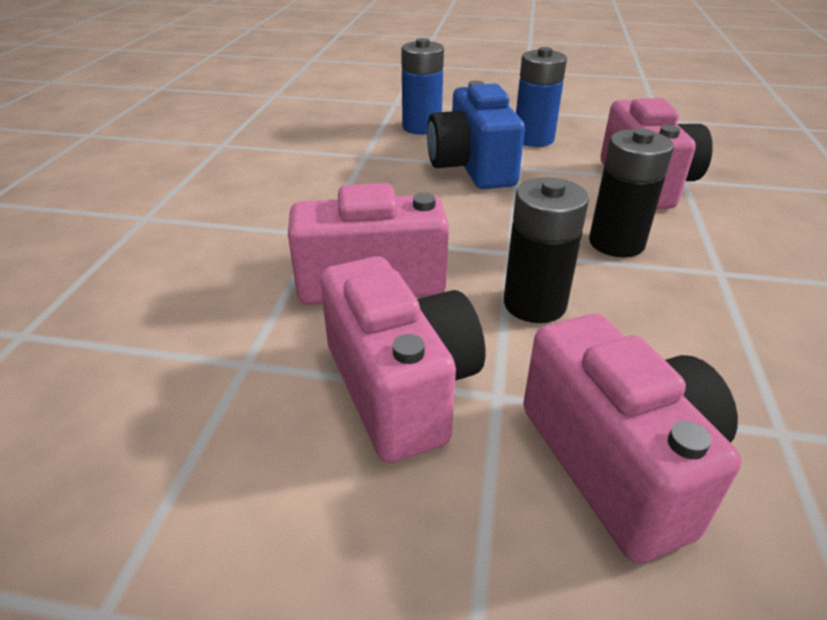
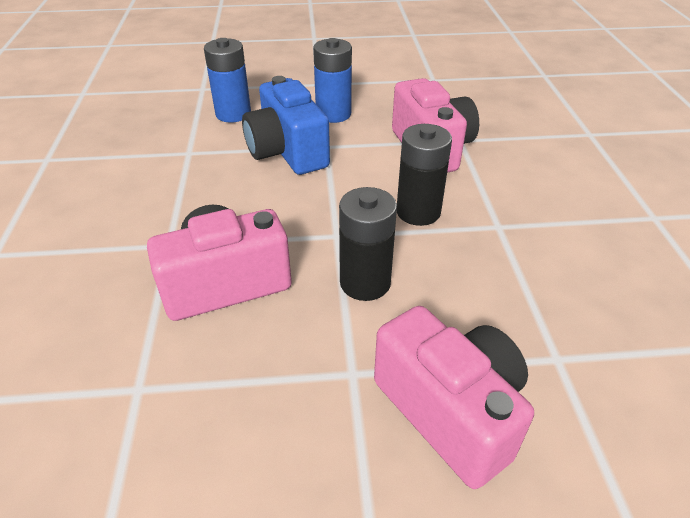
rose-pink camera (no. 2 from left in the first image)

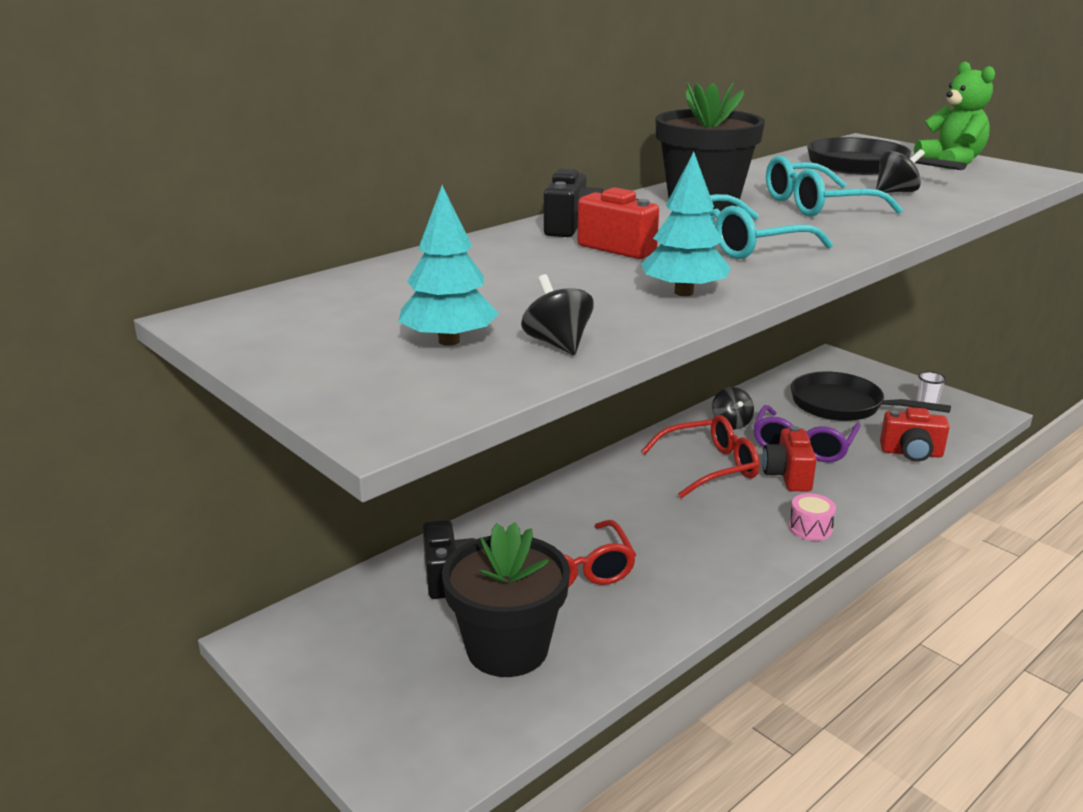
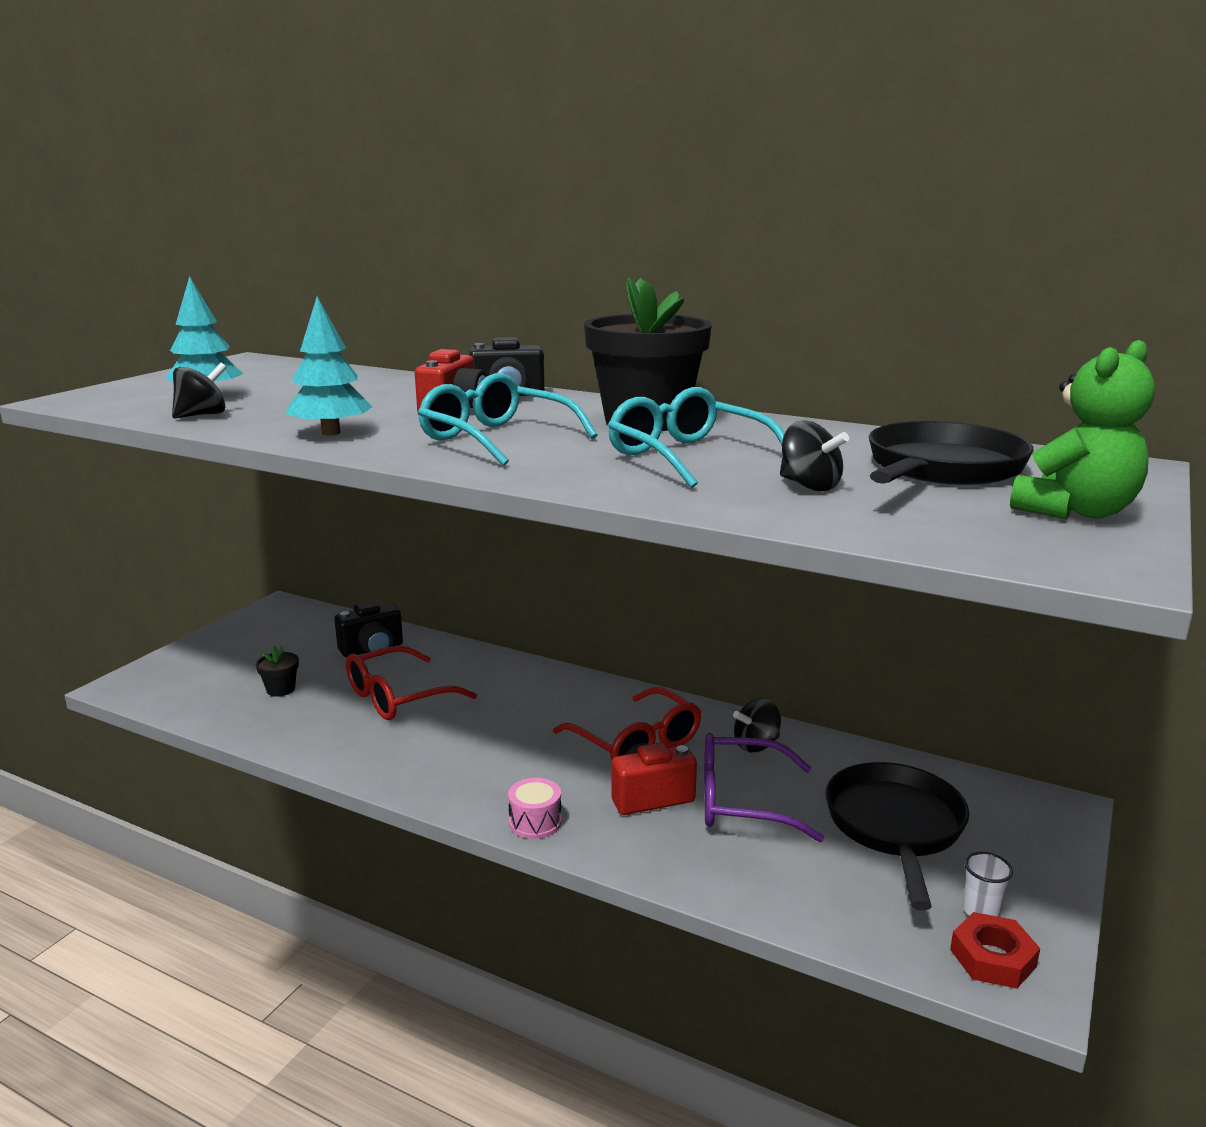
scarlet camera (no. 3 from left in the first image)
scarlet hex nut
black plant pot (no. 1 from left)

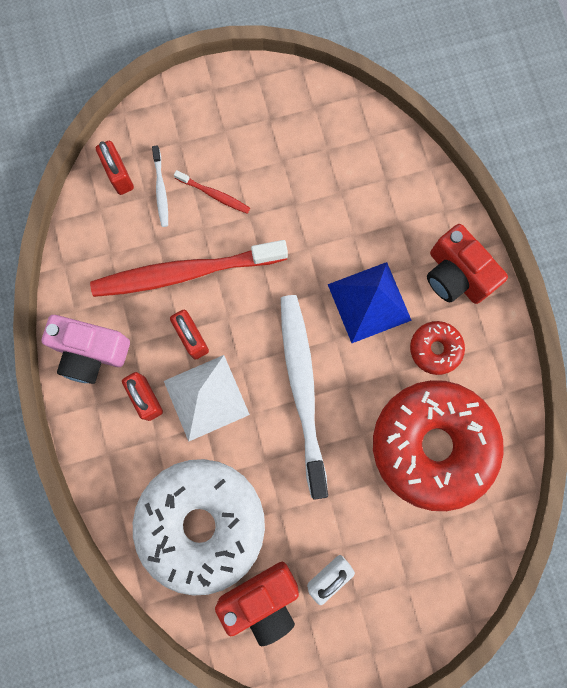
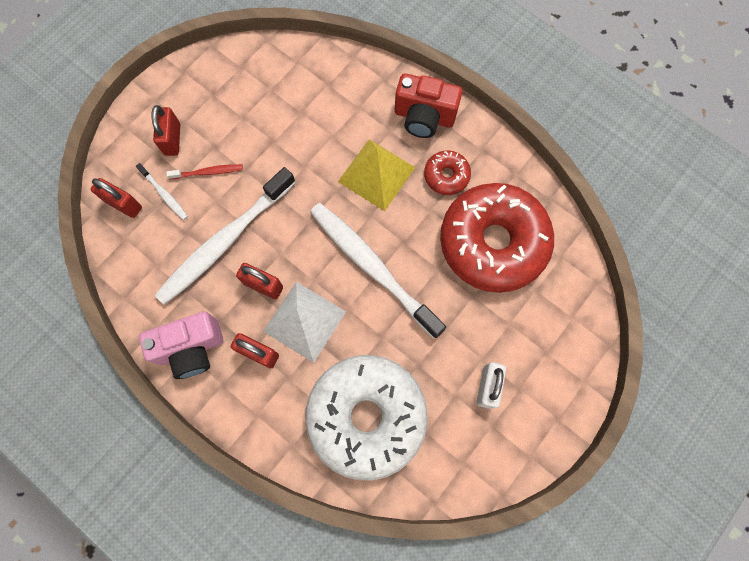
scarlet camera (no. 1 from left in the first image)
scarlet small lock (no. 2 from left)
snow-white dental brush (no. 2 from left)
yellow pyramid shape

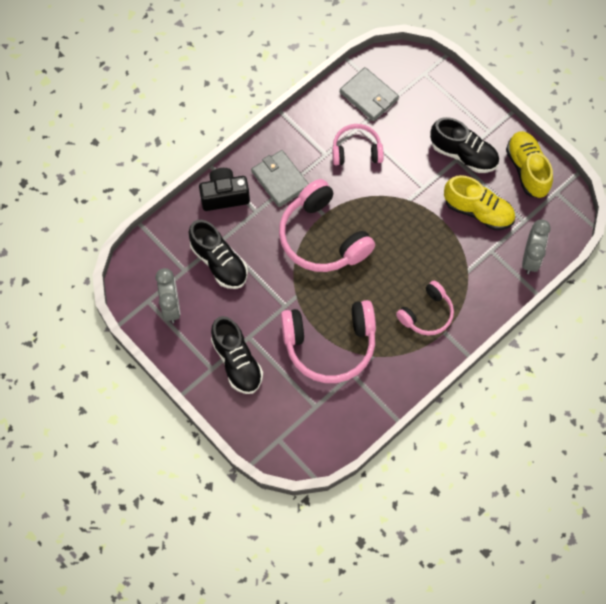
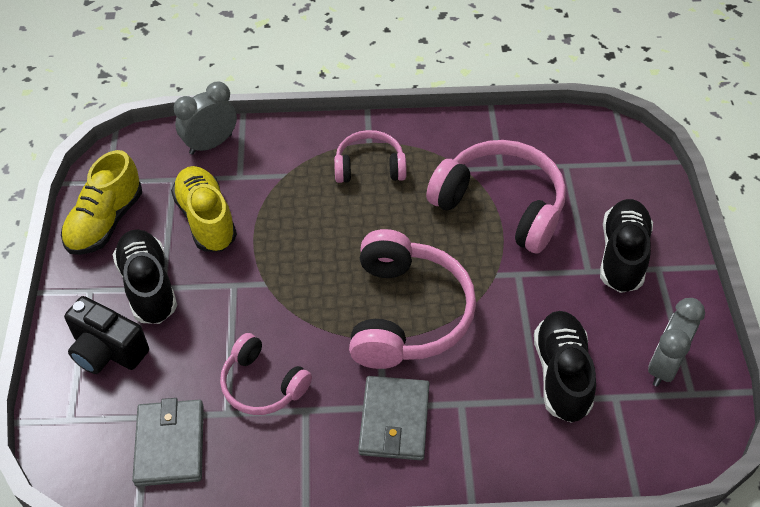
black camera

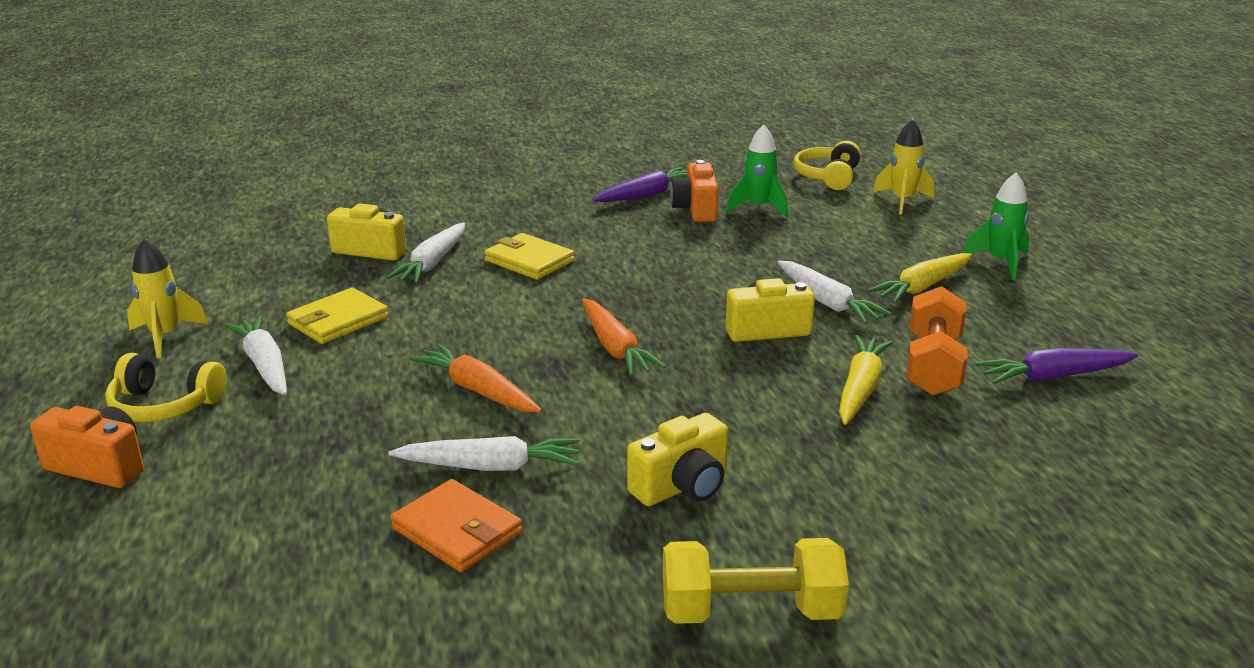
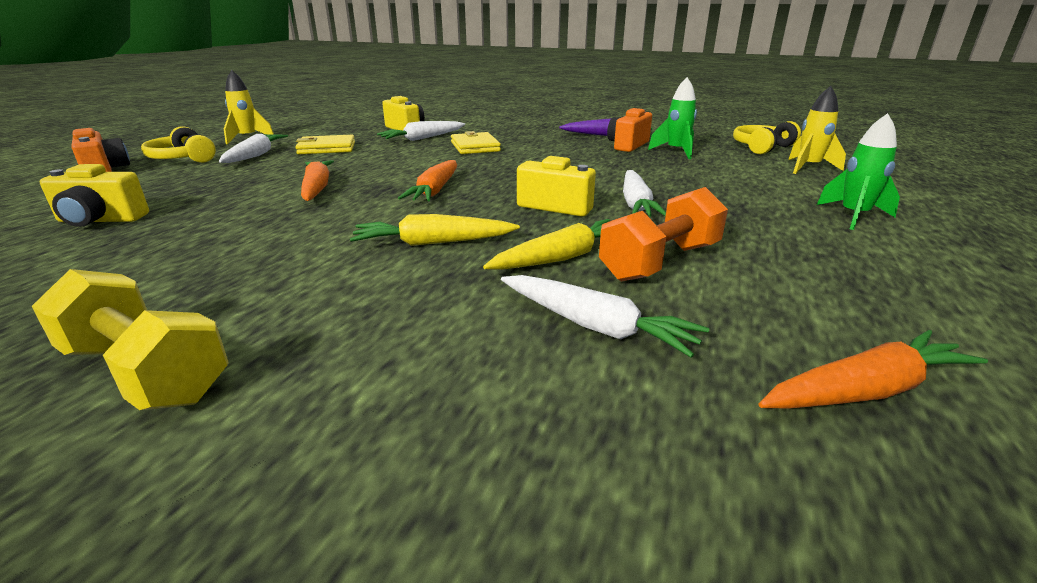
bright orange billfold
royal purple toy carrot (no. 2 from left in the first image)
bright orange toy carrot (no. 3 from left)
snow-white toy carrot (no. 3 from left)
yellow camera (no. 1 from left)
yellow toy carrot (no. 1 from left)

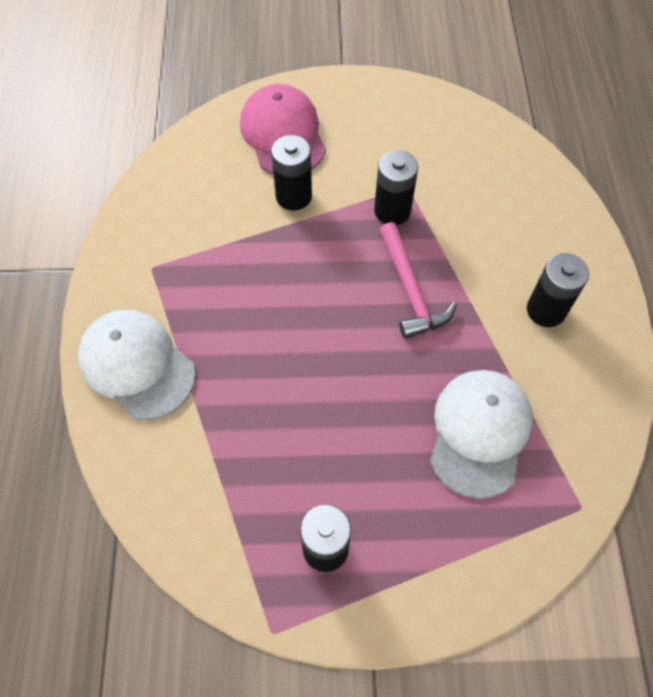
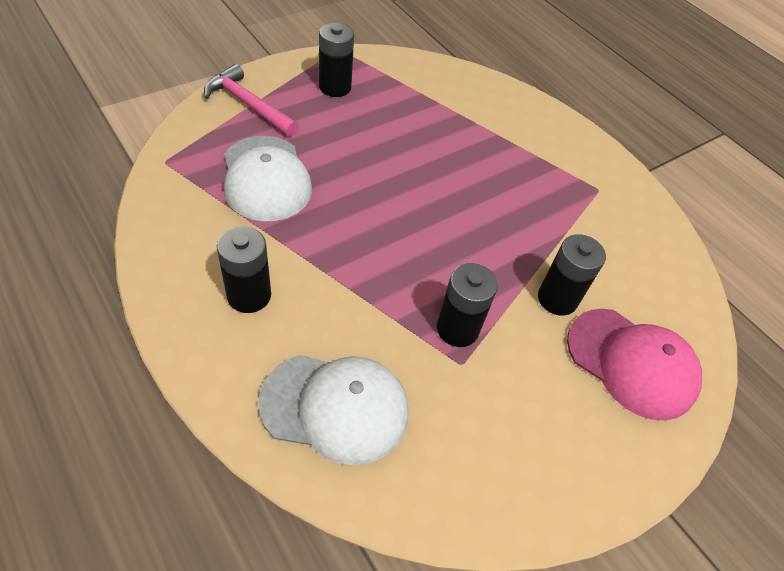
snow-white baseball cap (no. 2 from left)
rose-pink carpenter's hammer

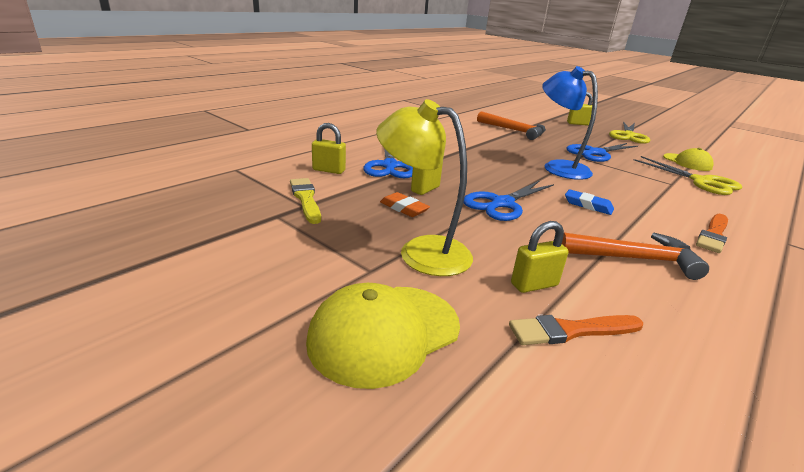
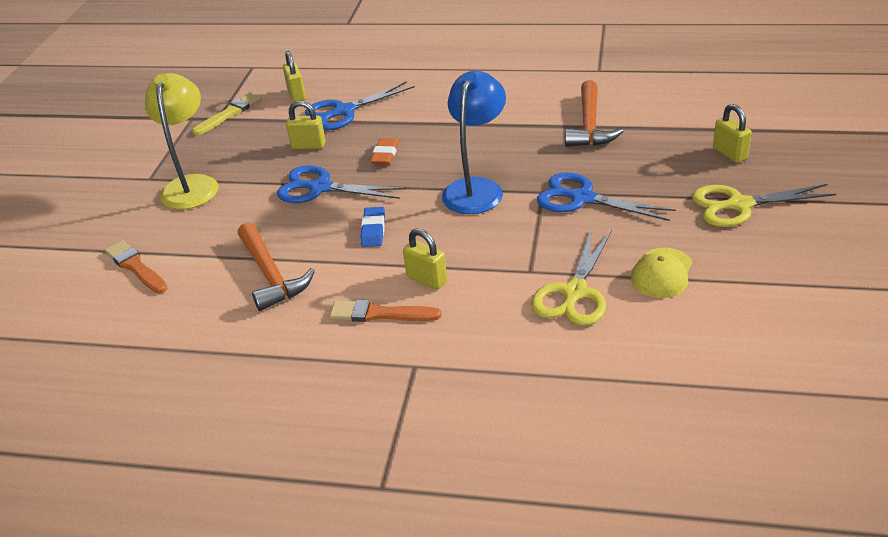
yellow baseball cap (no. 1 from left in the first image)
bright orange gum eraser
yellow small lock (no. 3 from left)

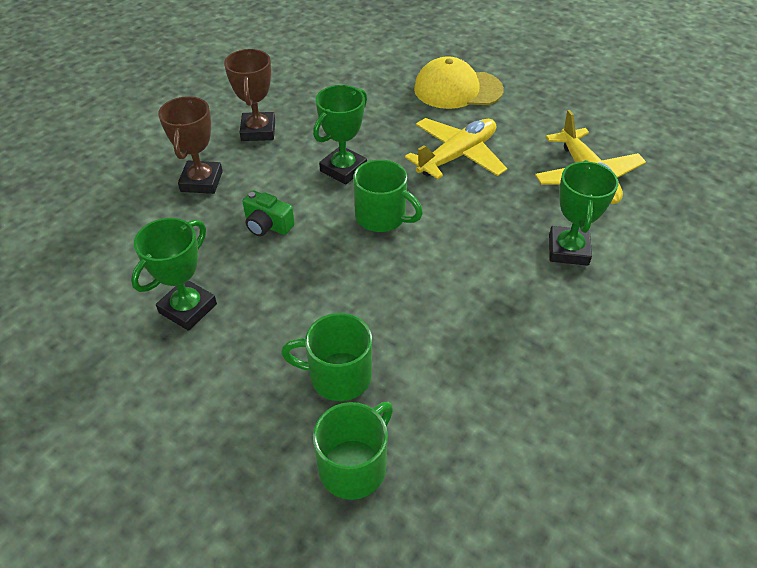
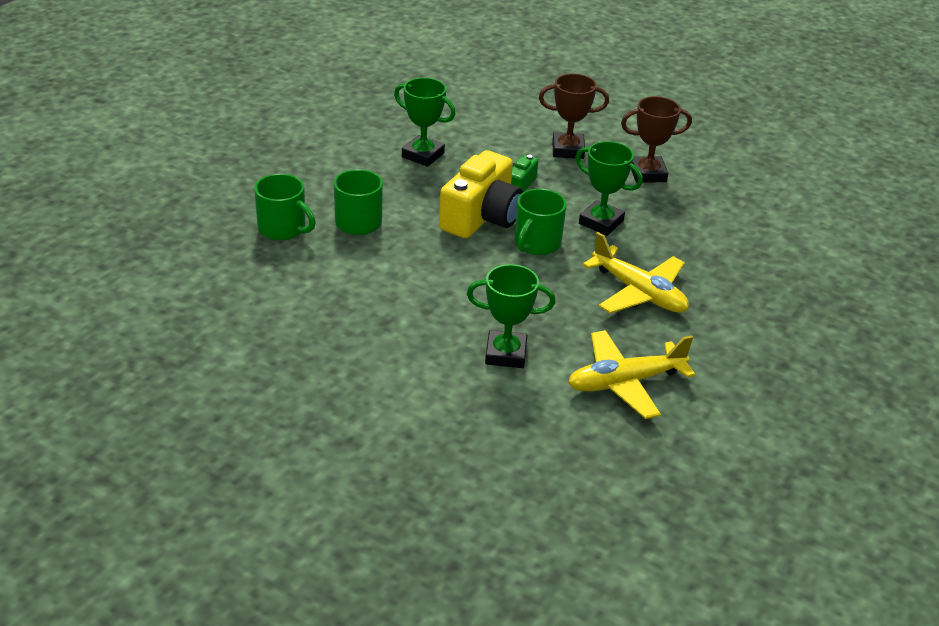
yellow baseball cap
yellow camera

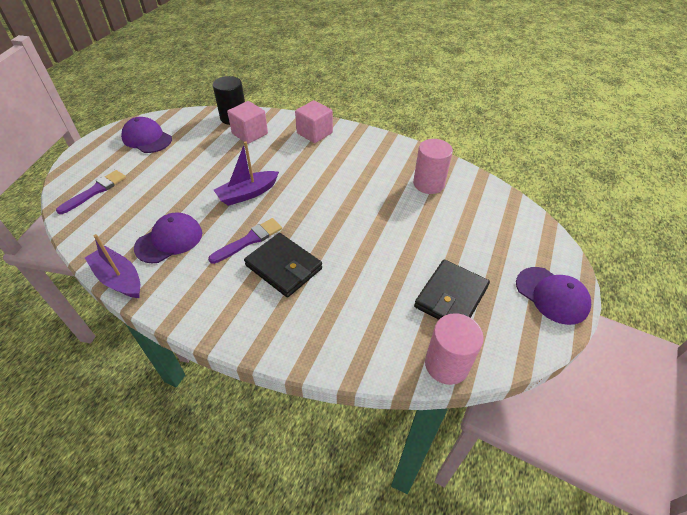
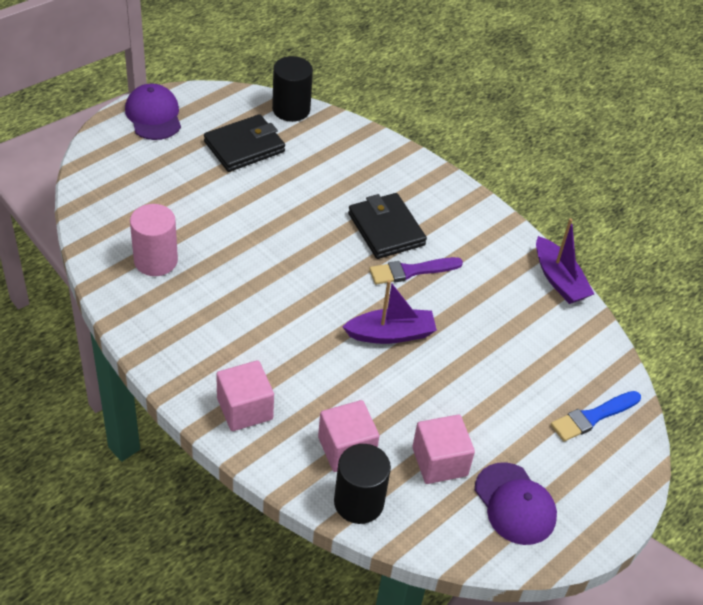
royal purple baseball cap (no. 2 from left in the first image)
rose-pink cube (no. 3 from left)
blue paint brush
black cylinder (no. 1 from left)

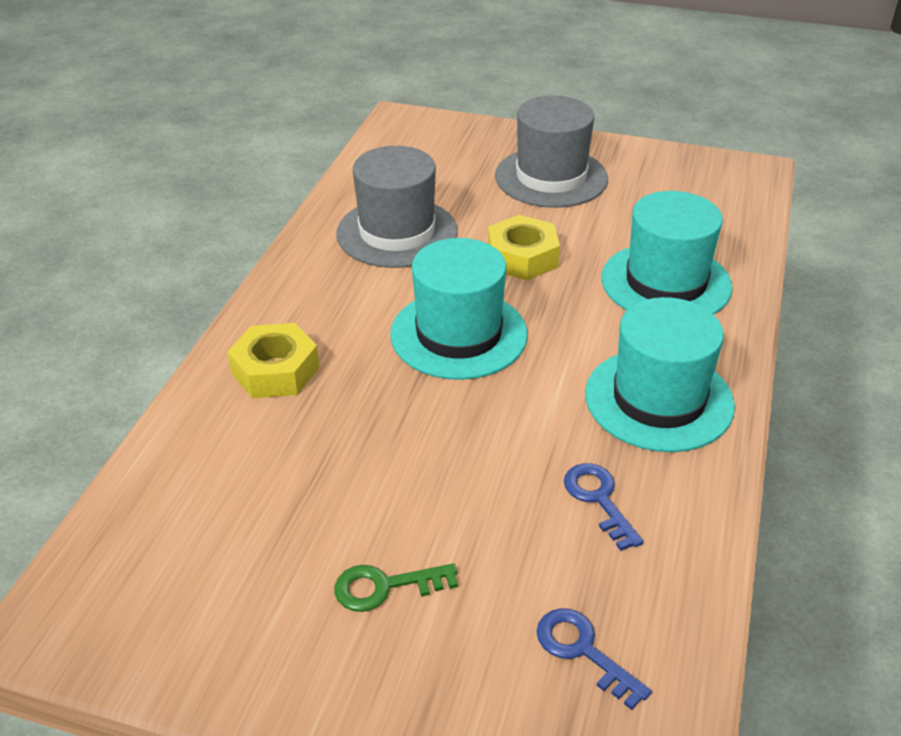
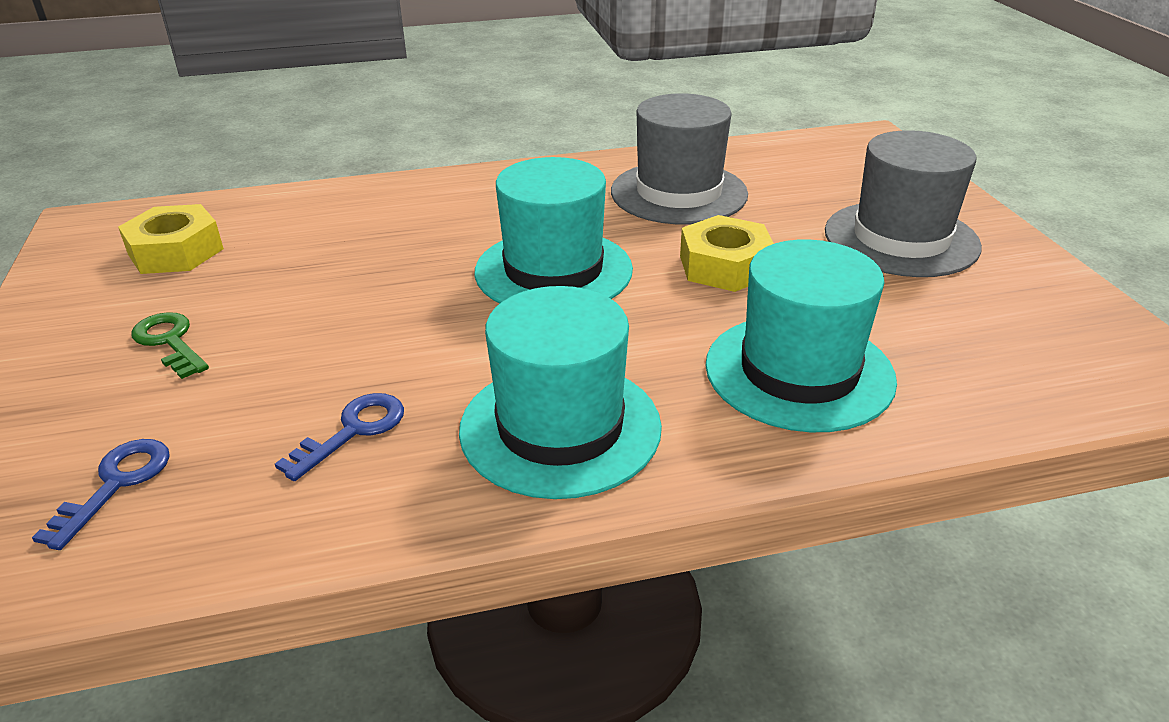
yellow hex nut (no. 1 from left)

